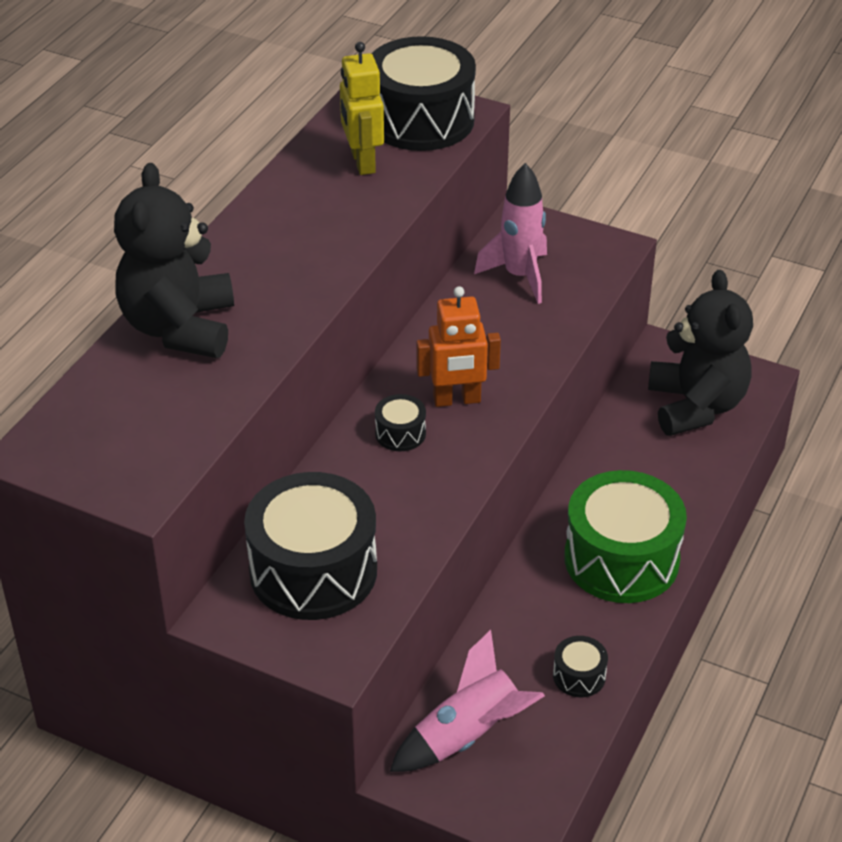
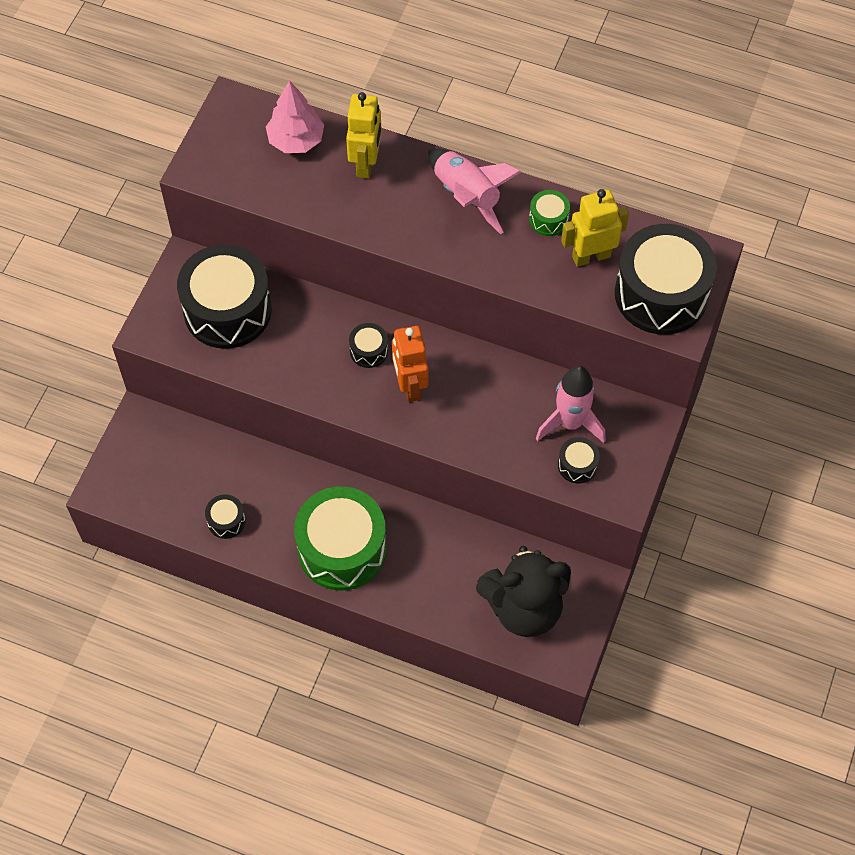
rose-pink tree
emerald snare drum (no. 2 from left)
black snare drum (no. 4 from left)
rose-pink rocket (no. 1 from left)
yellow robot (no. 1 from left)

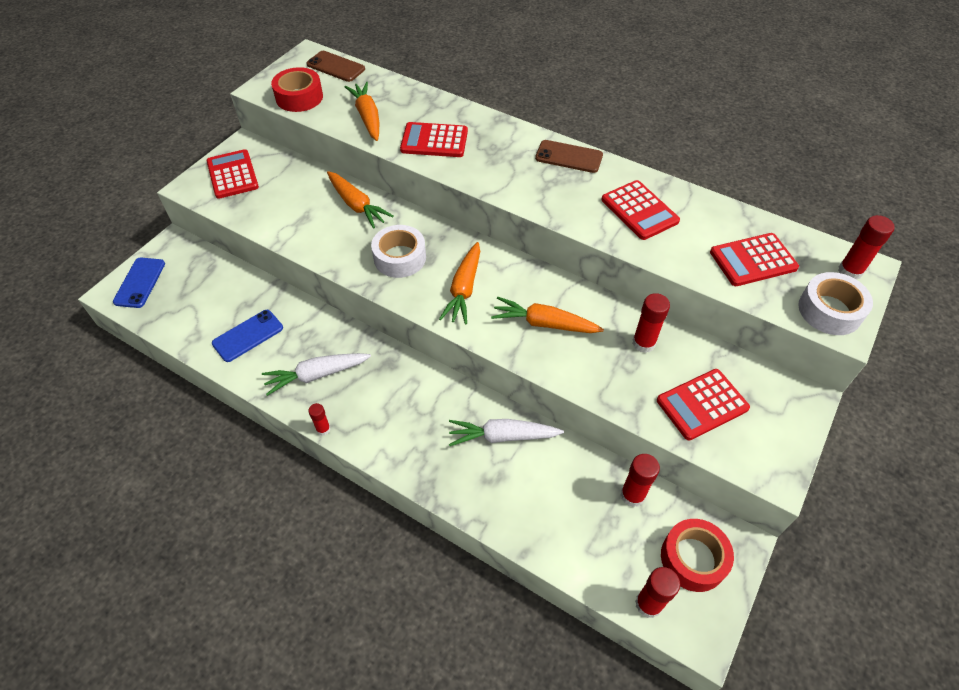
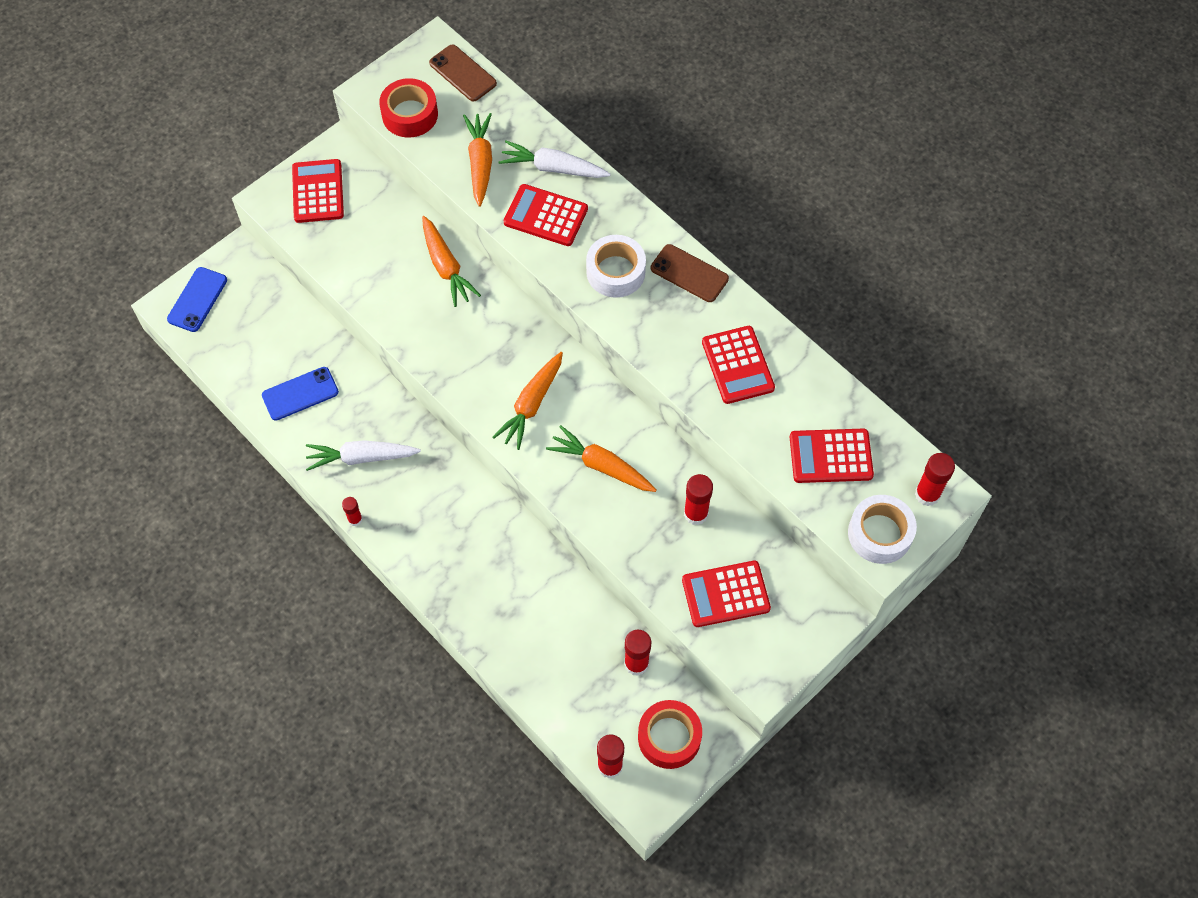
snow-white roll of tape (no. 1 from left)
snow-white toy carrot (no. 2 from left)

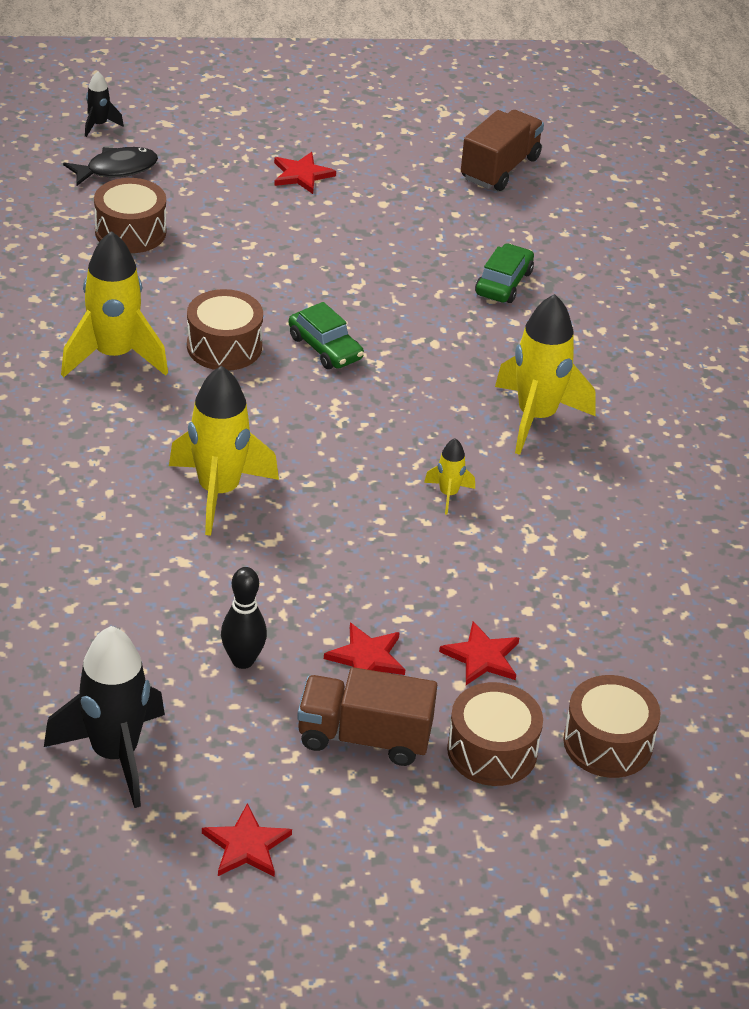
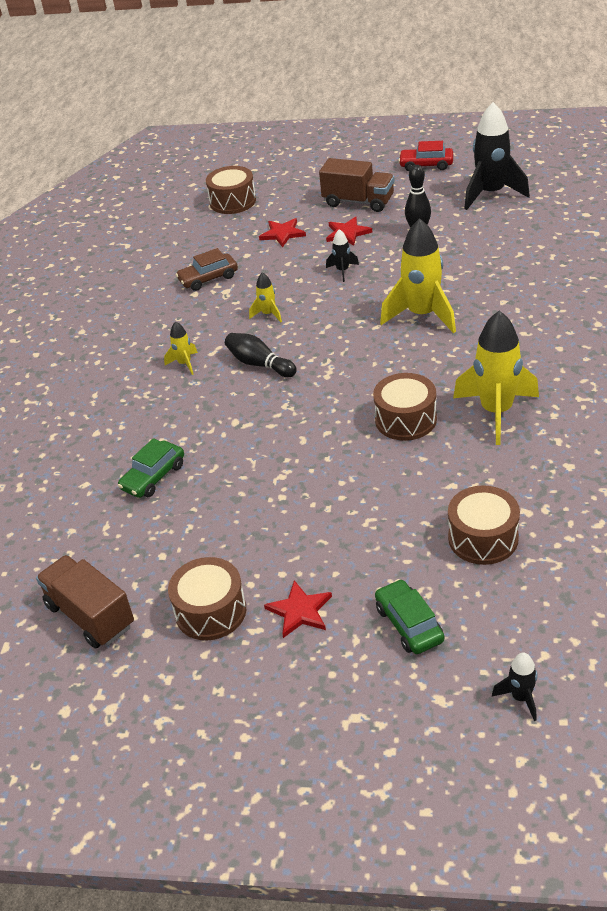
black fish figure
russet automobile
black tenpin (no. 1 from left)
black rocket (no. 1 from left)
emerald automobile (no. 2 from left)
russet snare drum (no. 1 from left)
scarlet automobile
russet truck (no. 1 from left)
yellow rocket (no. 1 from left)

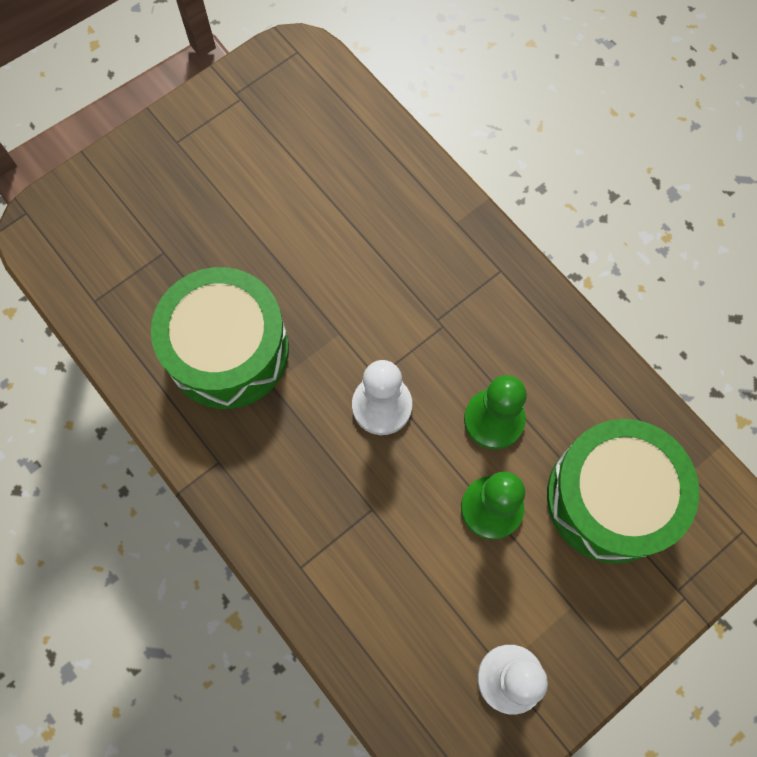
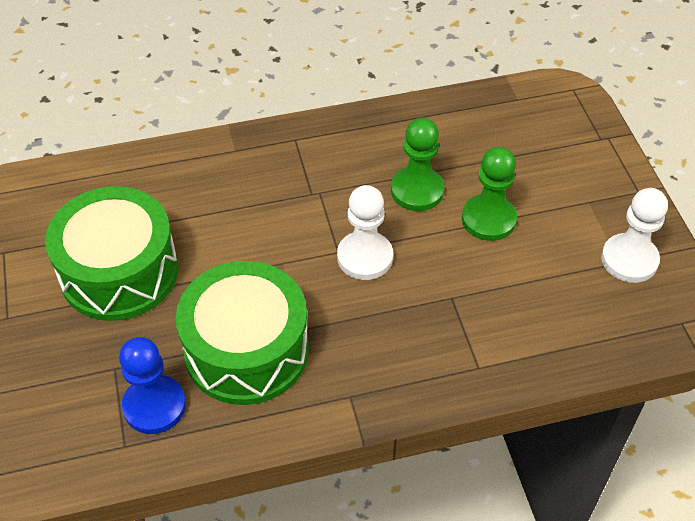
blue chess pawn
emerald snare drum (no. 1 from left)

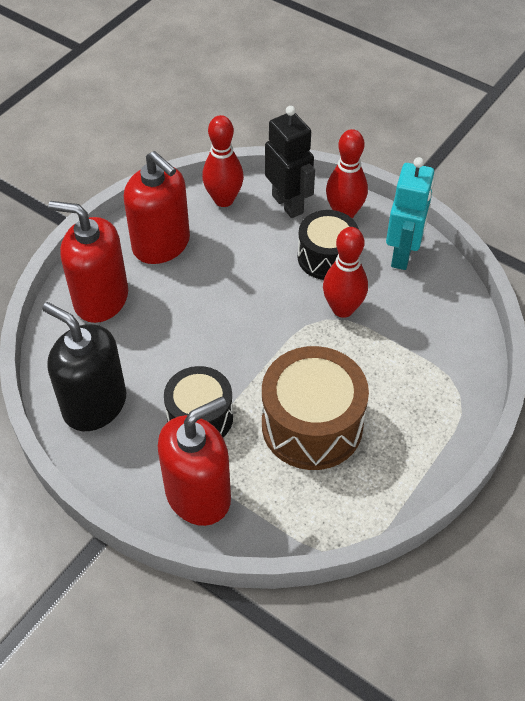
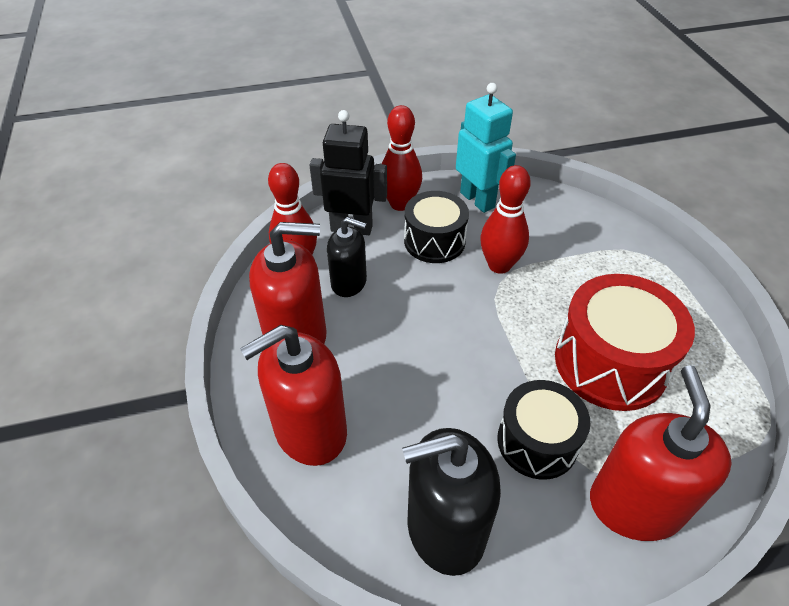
black pump bottle (no. 1 from left)
scarlet snare drum

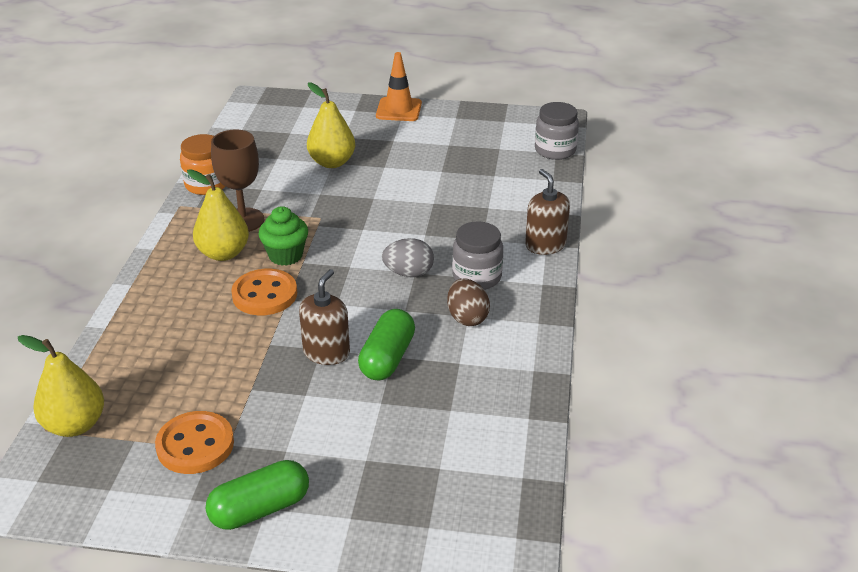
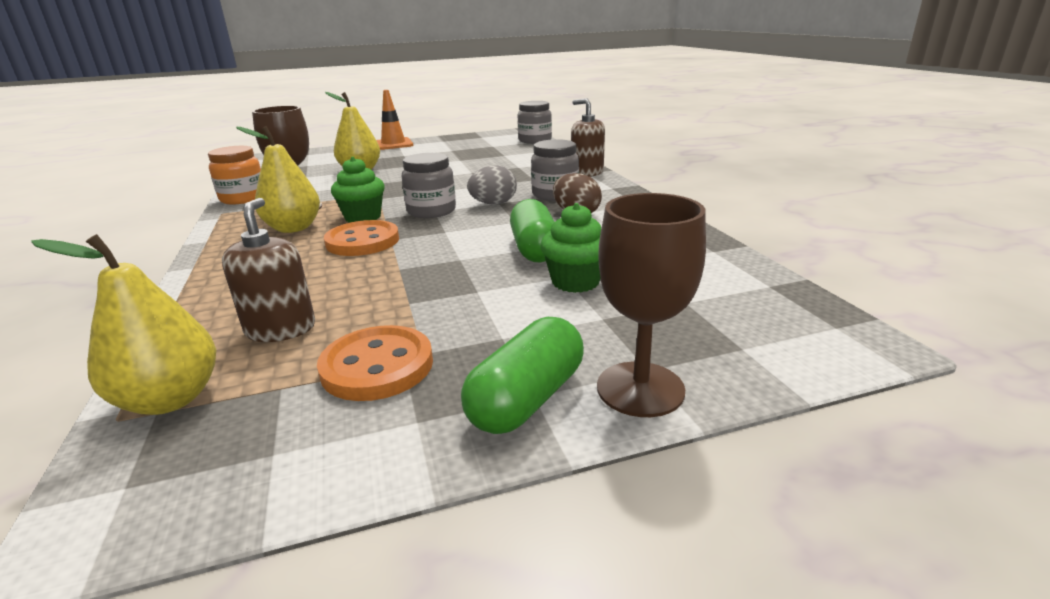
grey jar (no. 1 from left)
emerald cupcake (no. 2 from left)
russet goblet (no. 2 from left)
russet pump bottle (no. 1 from left)

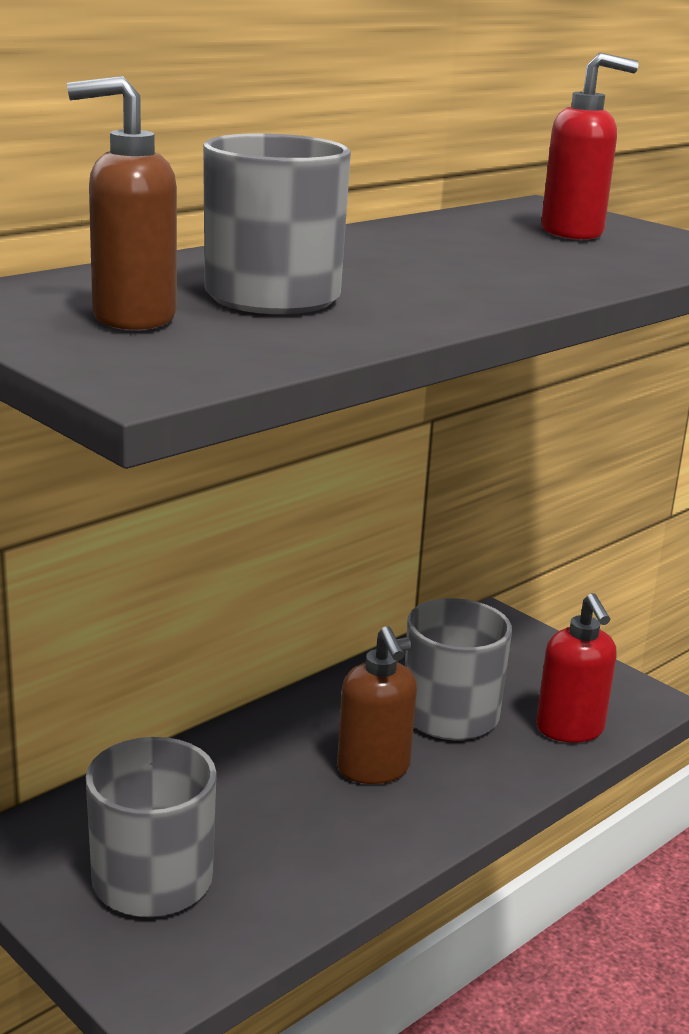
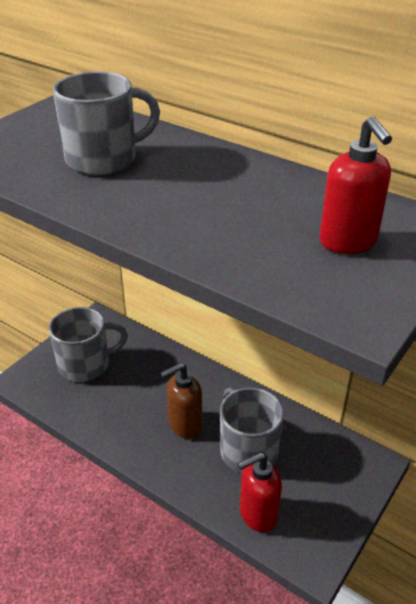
russet pump bottle (no. 1 from left in the first image)

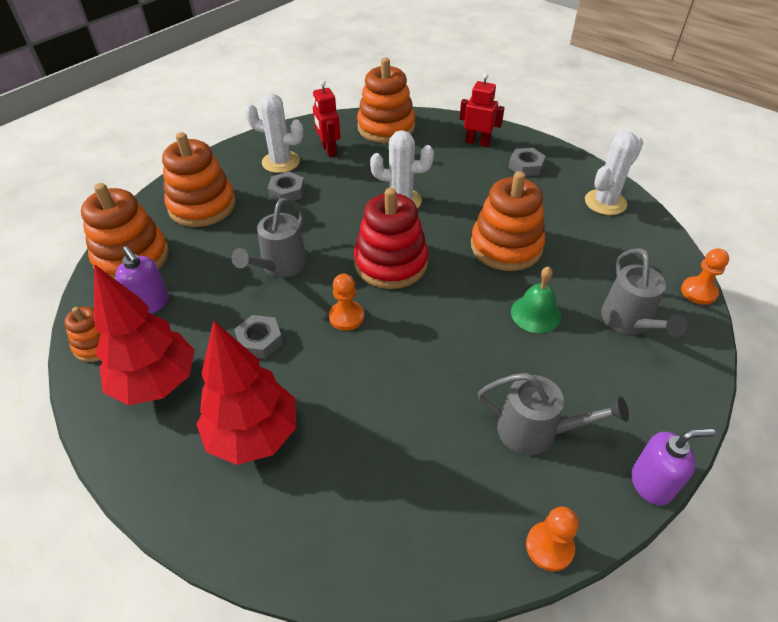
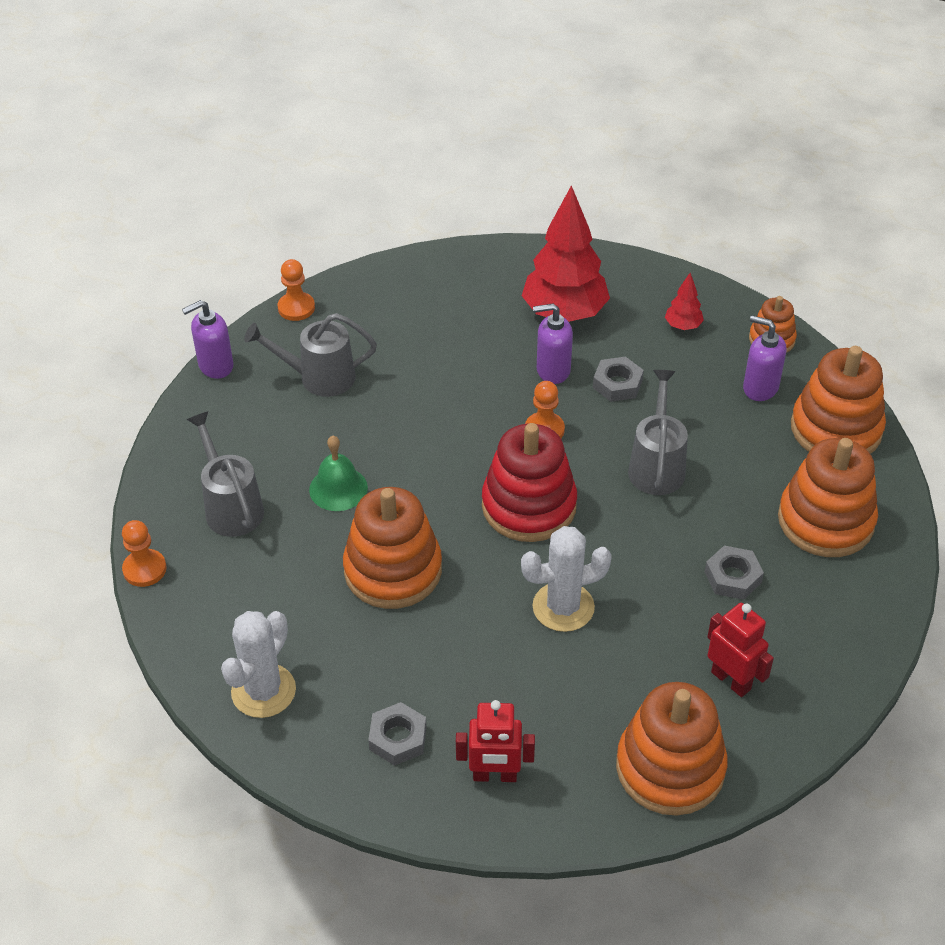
snow-white saguaro cactus (no. 1 from left in the first image)
royal purple pump bottle (no. 2 from left)
scarlet tree (no. 2 from left)

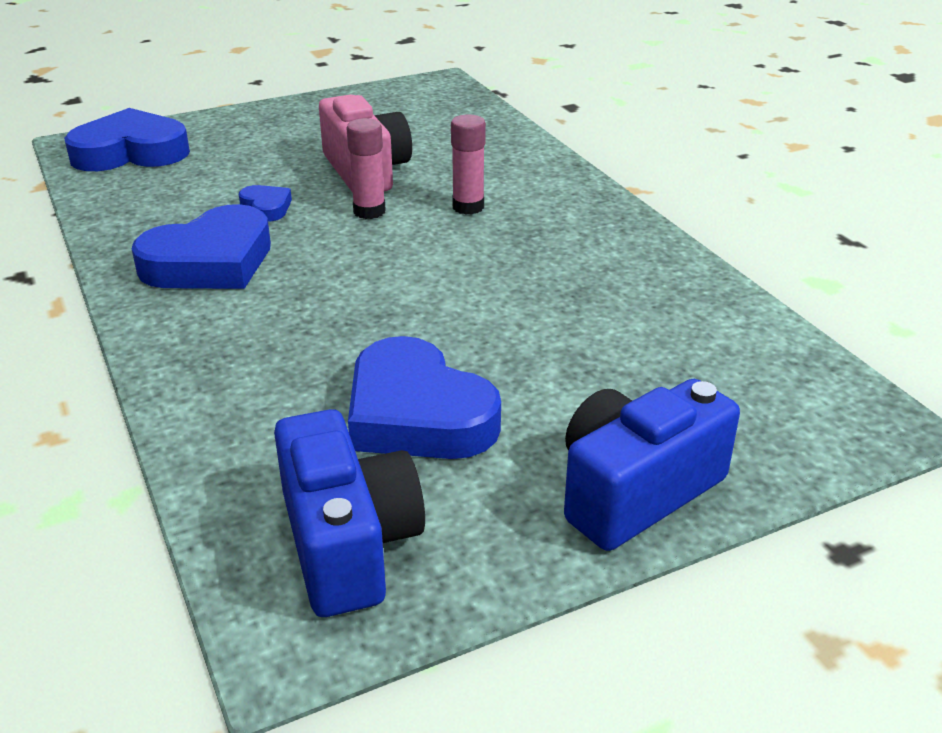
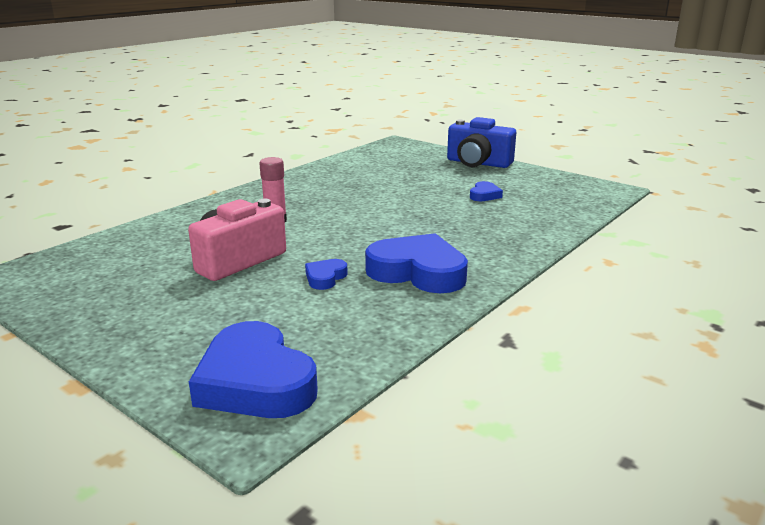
blue camera (no. 1 from left in the first image)
rose-pink stick of glue (no. 1 from left in the first image)
blue love heart (no. 4 from left)

